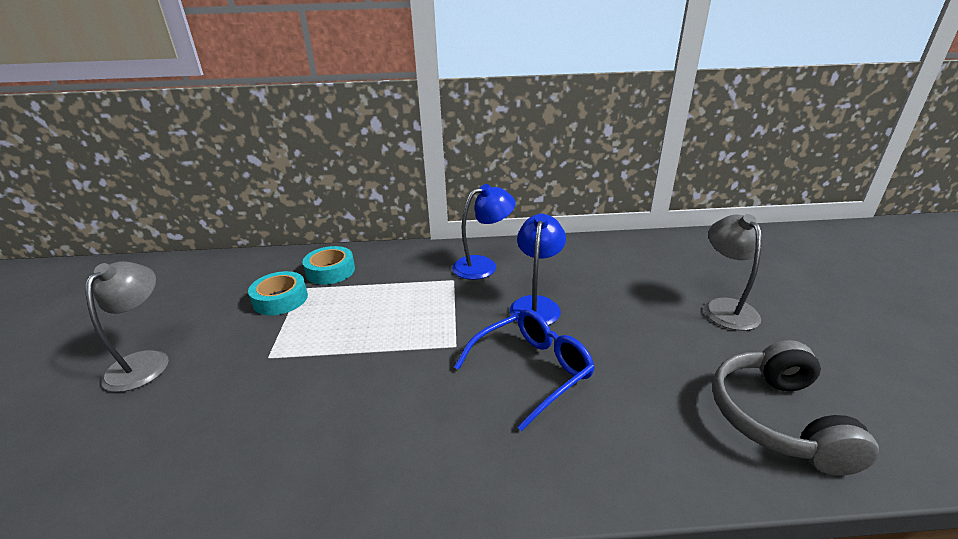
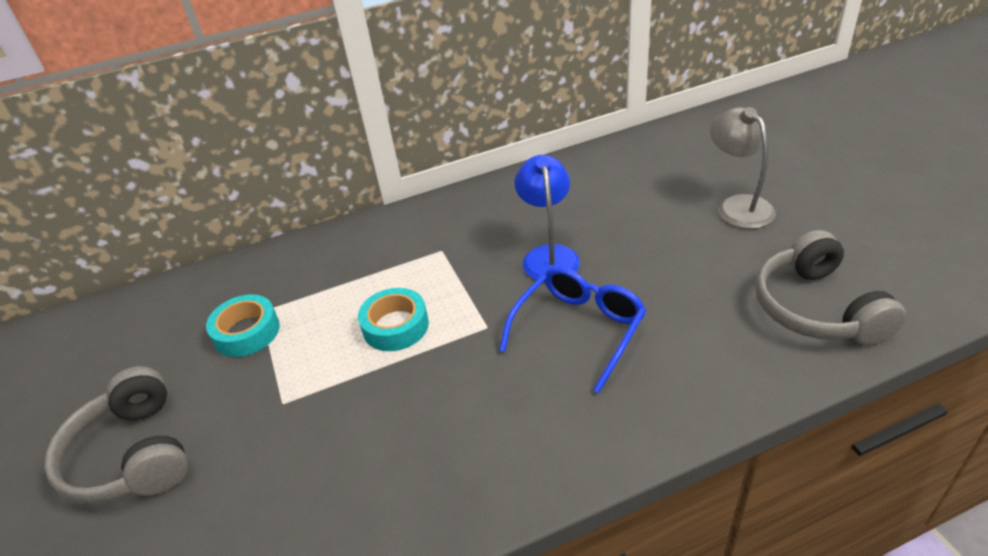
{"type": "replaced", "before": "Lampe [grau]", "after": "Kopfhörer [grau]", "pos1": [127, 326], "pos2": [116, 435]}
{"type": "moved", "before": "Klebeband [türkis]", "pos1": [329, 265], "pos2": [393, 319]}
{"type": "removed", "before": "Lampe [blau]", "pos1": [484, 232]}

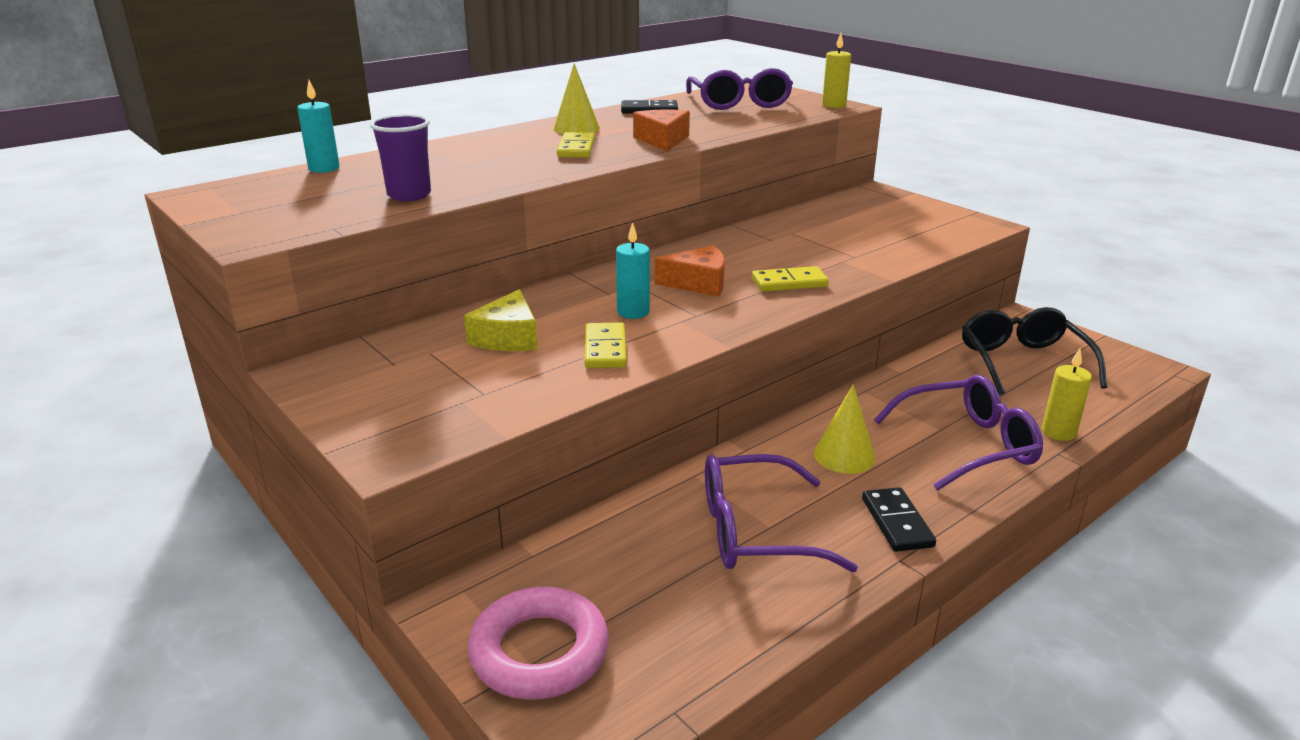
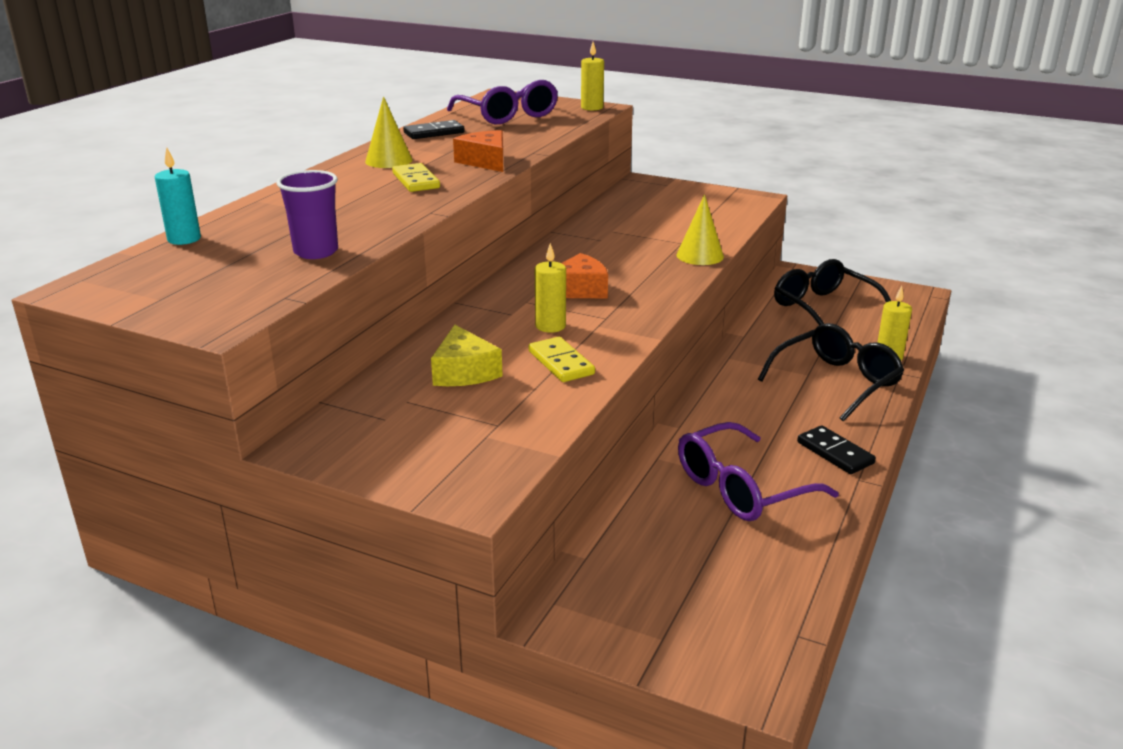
{"type": "recoloured", "before": "Kerze [türkis]", "after": "Kerze [gelb]", "pos1": [633, 270], "pos2": [550, 288]}
{"type": "moved", "before": "Kegel [gelb]", "pos1": [845, 429], "pos2": [700, 229]}
{"type": "recoloured", "before": "Brille [lila]", "after": "Brille [schwarz]", "pos1": [958, 433], "pos2": [831, 372]}
{"type": "removed", "before": "Ring [rosa]", "pos1": [538, 643]}
{"type": "removed", "before": "Dominostein [gelb]", "pos1": [790, 279]}

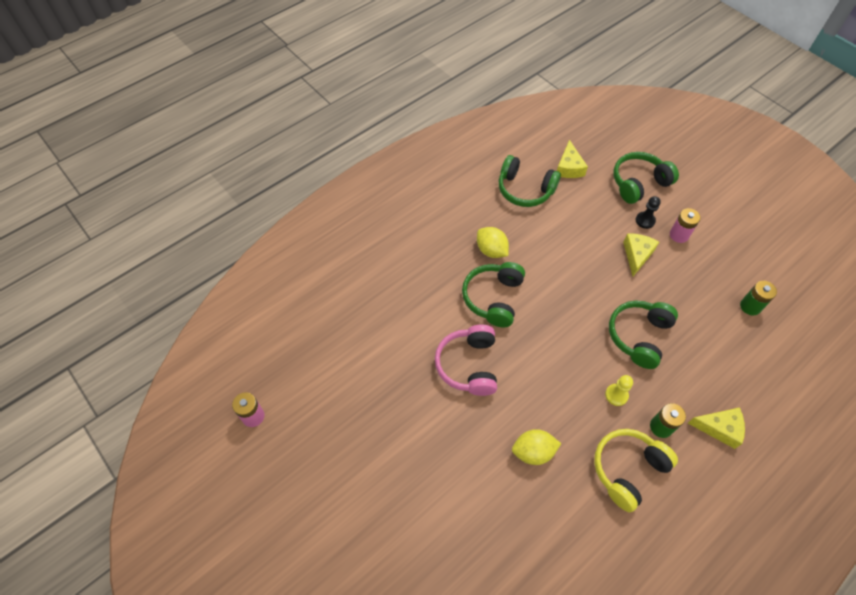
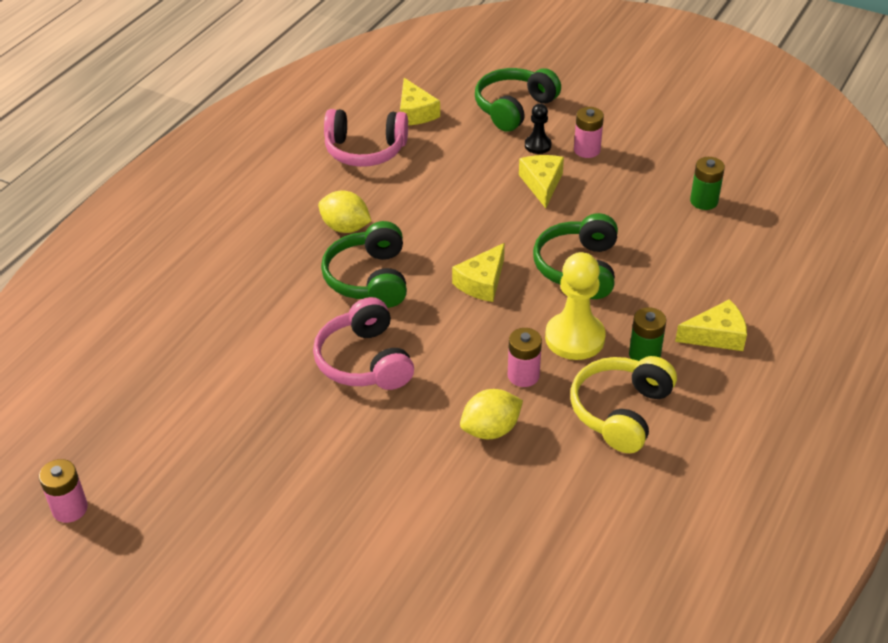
{"type": "recoloured", "before": "Kopfhörer [grün]", "after": "Kopfhörer [rosa]", "pos1": [530, 181], "pos2": [366, 138]}
{"type": "added", "after": "Käse [gelb]", "pos2": [478, 272]}
{"type": "added", "after": "Batterie [rosa]", "pos2": [525, 357]}
{"type": "resized", "before": "Bauer [gelb]", "pos1": [619, 390], "pos2": [575, 306], "scale": 1.89}

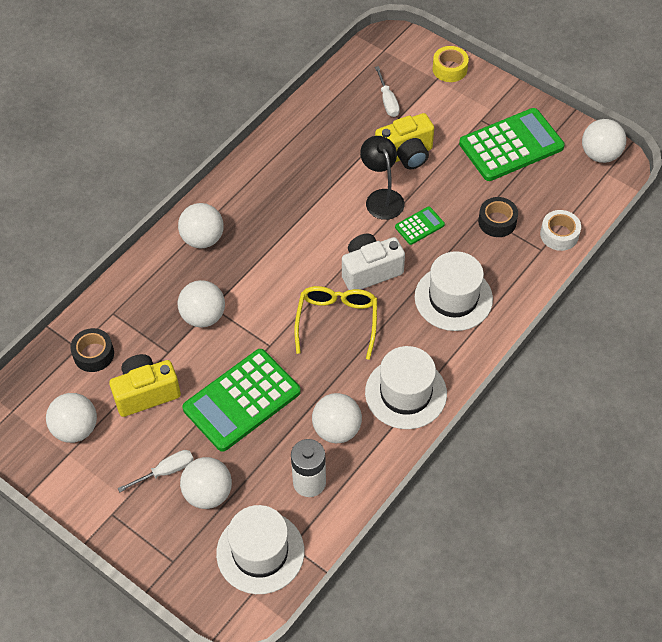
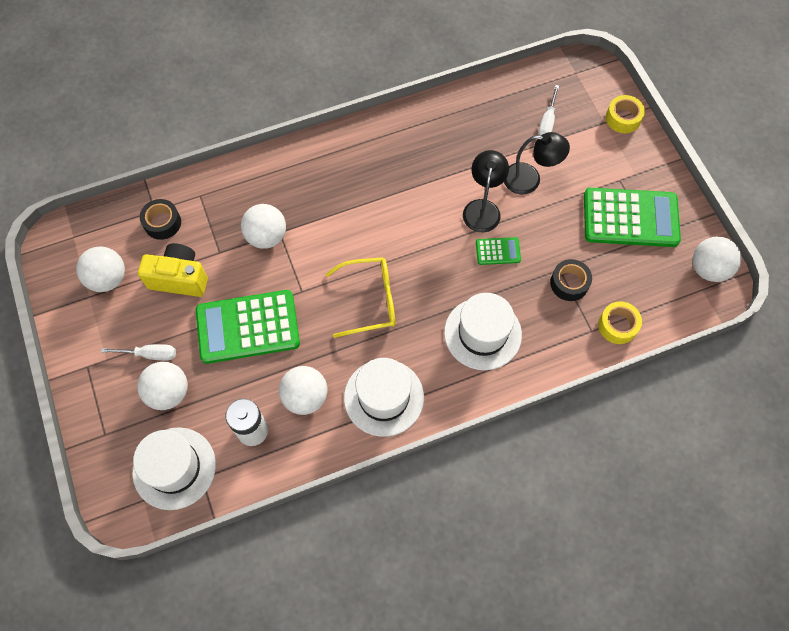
{"type": "turned", "before": "Brille [gelb]", "pos1": [335, 323], "pos2": [360, 297], "turn": 45}
{"type": "replaced", "before": "Kamera [gelb]", "after": "Lampe [schwarz]", "pos1": [404, 141], "pos2": [537, 163]}
{"type": "recoloured", "before": "Klebeband [weiß]", "after": "Klebeband [gelb]", "pos1": [560, 230], "pos2": [620, 322]}
{"type": "removed", "before": "Ball [weiß]", "pos1": [201, 225]}
{"type": "removed", "before": "Kamera [weiß]", "pos1": [373, 261]}

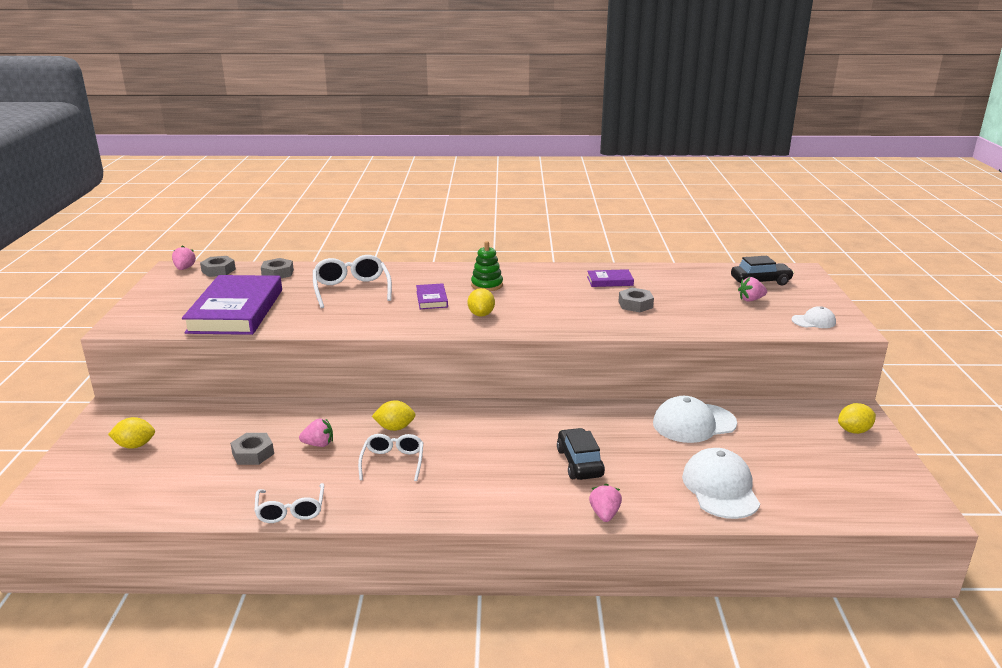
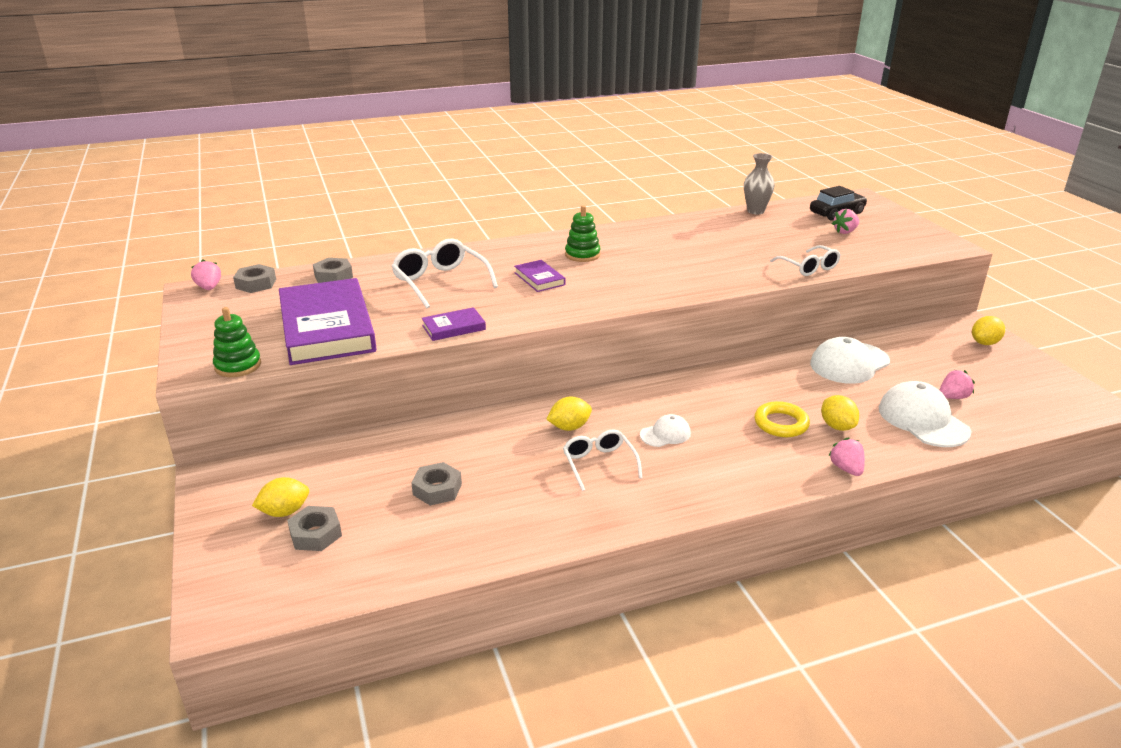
{"type": "added", "after": "Stapelspielzeug [grün]", "pos2": [237, 342]}
{"type": "moved", "before": "Sechskantmutter [grau]", "pos1": [636, 300], "pos2": [314, 528]}
{"type": "moved", "before": "Buch [lila]", "pos1": [610, 278], "pos2": [454, 324]}
{"type": "moved", "before": "Kappe [weiß]", "pos1": [814, 317], "pos2": [665, 430]}
{"type": "added", "after": "Vase [grau]", "pos2": [759, 183]}
{"type": "replaced", "before": "Auto [schwarz]", "after": "Ring [gelb]", "pos1": [581, 454], "pos2": [782, 419]}
{"type": "moved", "before": "Brille [weiß]", "pos1": [289, 503], "pos2": [805, 260]}
{"type": "moved", "before": "Zitrone [gelb]", "pos1": [481, 302], "pos2": [840, 413]}
{"type": "moved", "before": "Erdbeere [rosa]", "pos1": [316, 432], "pos2": [957, 384]}

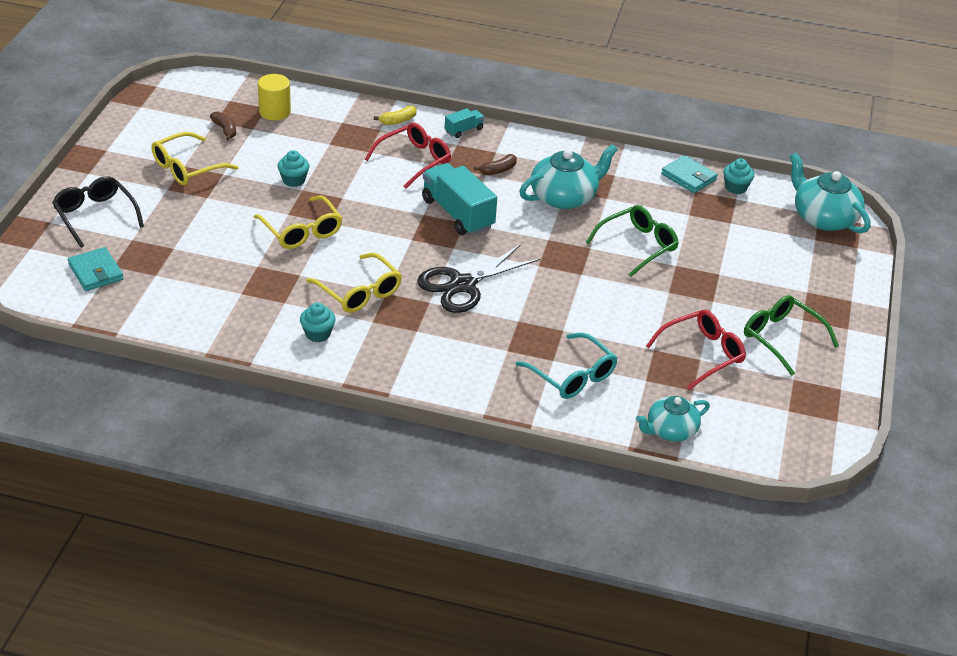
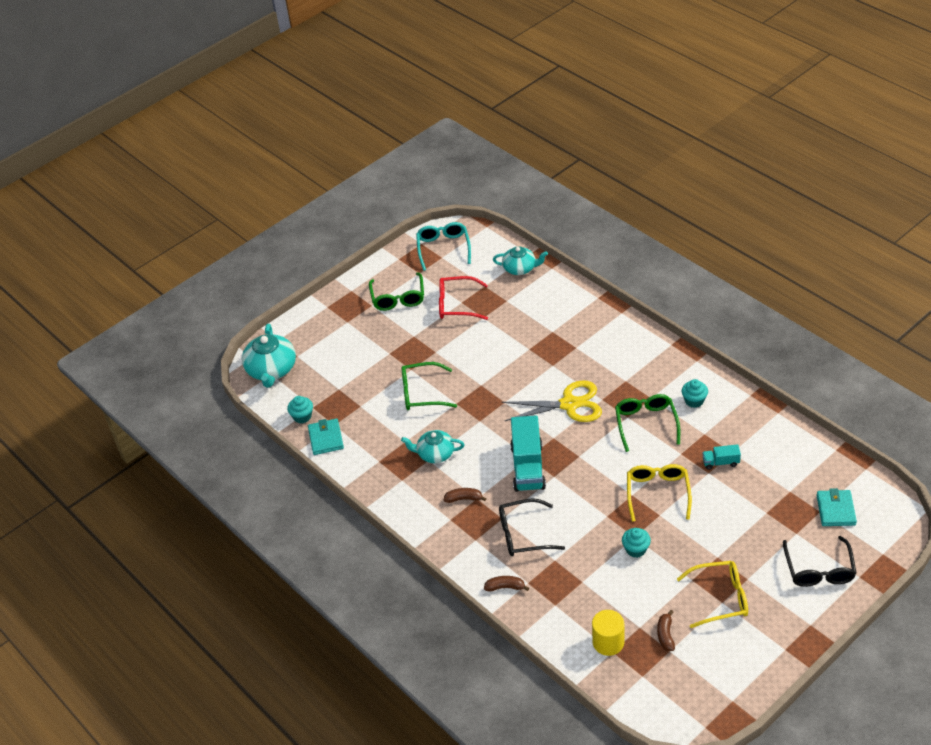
{"type": "resized", "before": "Teekanne [türkis]", "pos1": [568, 176], "pos2": [433, 446], "scale": 0.66}
{"type": "moved", "before": "Brille [türkis]", "pos1": [566, 366], "pos2": [443, 246]}
{"type": "recoloured", "before": "Banane [gelb]", "after": "Banane [braun]", "pos1": [395, 115], "pos2": [506, 584]}
{"type": "recoloured", "before": "Brille [rot]", "after": "Brille [schwarz]", "pos1": [408, 156], "pos2": [532, 527]}
{"type": "recoloured", "before": "Schere [schwarz]", "after": "Schere [gelb]", "pos1": [478, 278], "pos2": [552, 401]}
{"type": "recoloured", "before": "Brille [gelb]", "after": "Brille [grün]", "pos1": [354, 283], "pos2": [647, 423]}
{"type": "moved", "before": "Lastwagen [türkis]", "pos1": [464, 123], "pos2": [721, 457]}

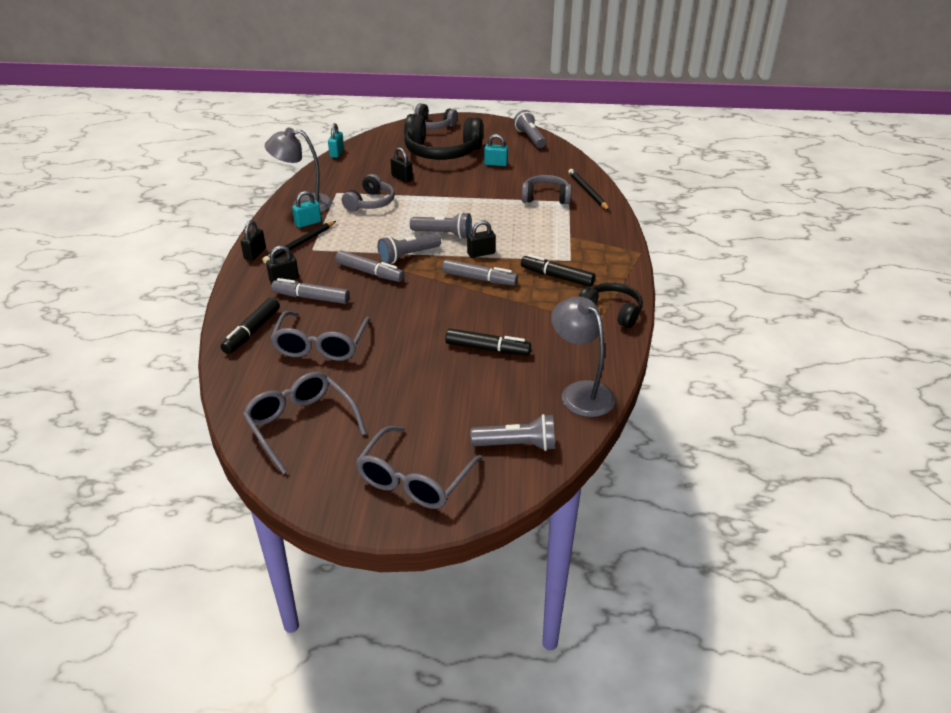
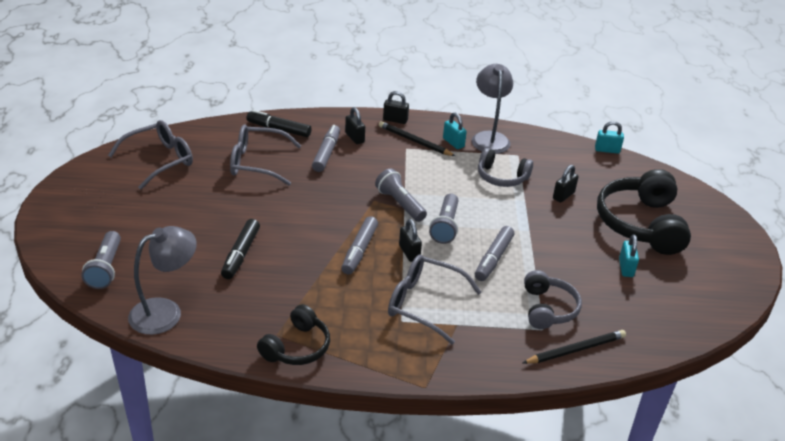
{"type": "moved", "before": "Brille [grau]", "pos1": [419, 467], "pos2": [435, 299]}
{"type": "moved", "before": "Filzstift [grau]", "pos1": [369, 266], "pos2": [494, 253]}
{"type": "removed", "before": "Kopfhörer [grau]", "pos1": [436, 116]}
{"type": "removed", "before": "Taschenlampe [grau]", "pos1": [530, 129]}
{"type": "removed", "before": "Filzstift [schwarz]", "pos1": [558, 270]}

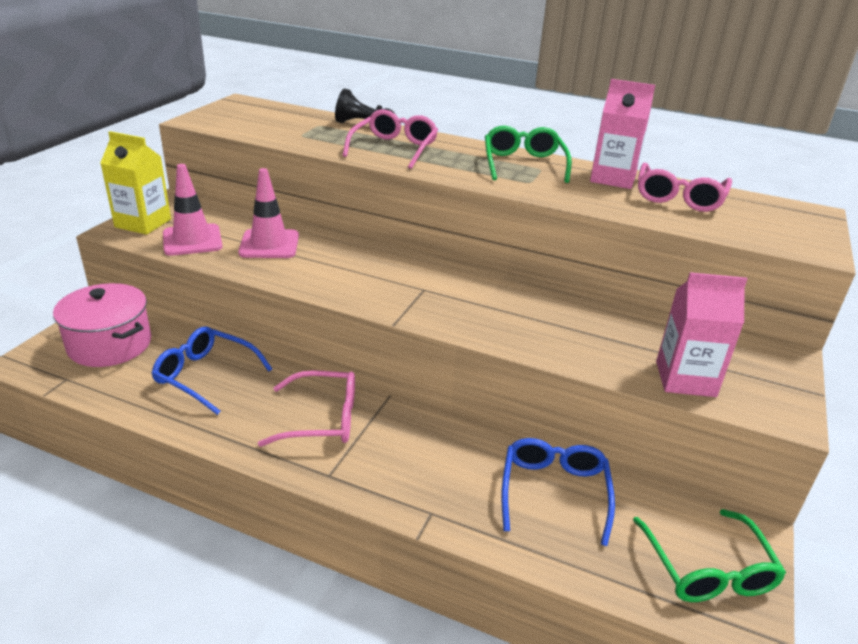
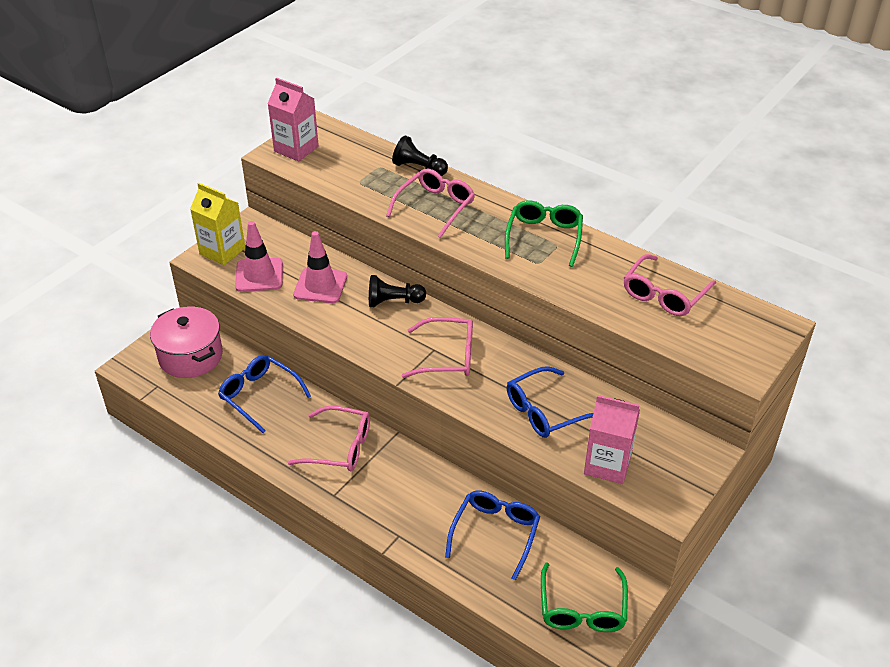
{"type": "moved", "before": "Getränkekarton [rosa]", "pos1": [622, 134], "pos2": [293, 119]}
{"type": "added", "after": "Bauer [schwarz]", "pos2": [397, 291]}
{"type": "added", "after": "Brille [rosa]", "pos2": [437, 347]}
{"type": "added", "after": "Brille [blau]", "pos2": [550, 402]}

